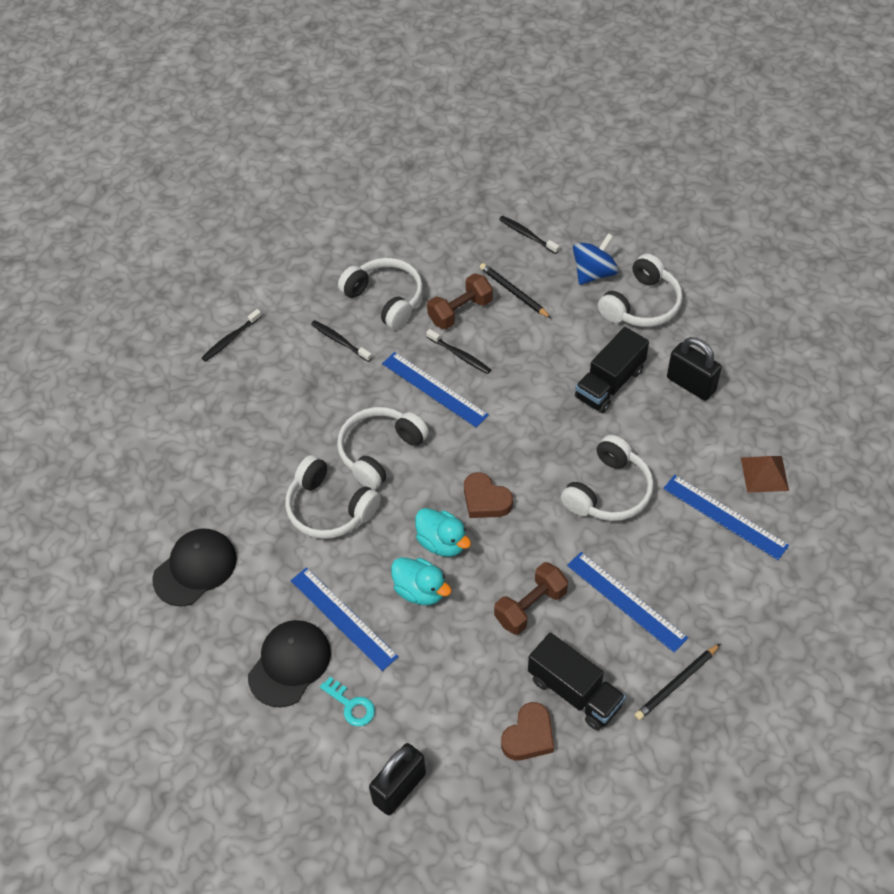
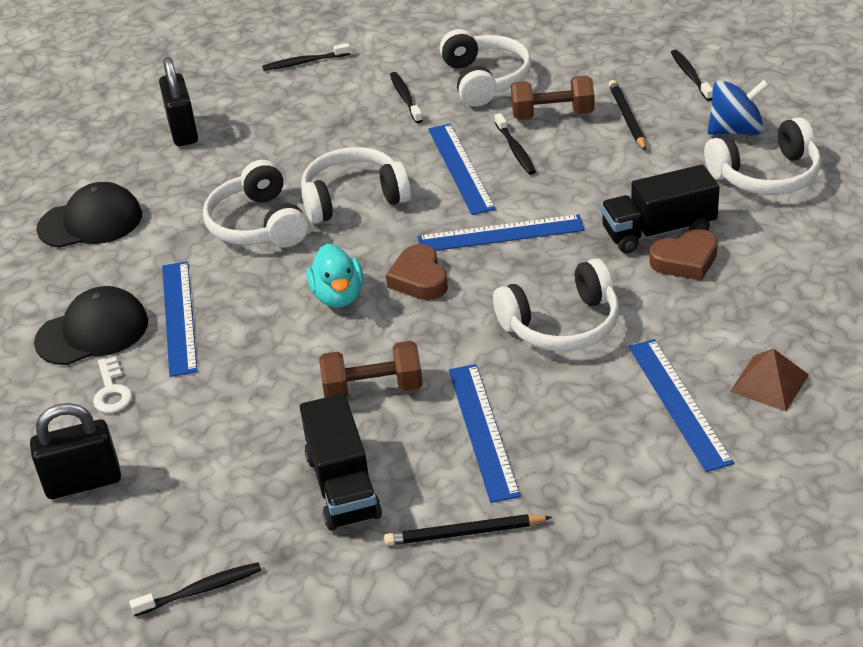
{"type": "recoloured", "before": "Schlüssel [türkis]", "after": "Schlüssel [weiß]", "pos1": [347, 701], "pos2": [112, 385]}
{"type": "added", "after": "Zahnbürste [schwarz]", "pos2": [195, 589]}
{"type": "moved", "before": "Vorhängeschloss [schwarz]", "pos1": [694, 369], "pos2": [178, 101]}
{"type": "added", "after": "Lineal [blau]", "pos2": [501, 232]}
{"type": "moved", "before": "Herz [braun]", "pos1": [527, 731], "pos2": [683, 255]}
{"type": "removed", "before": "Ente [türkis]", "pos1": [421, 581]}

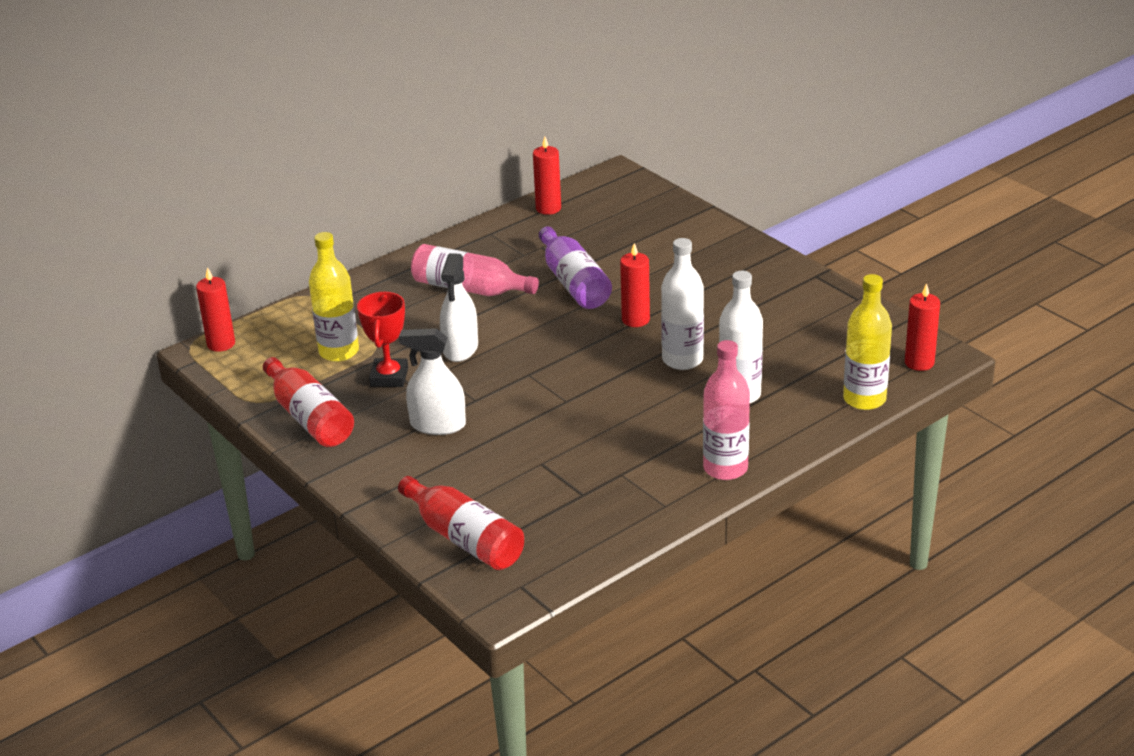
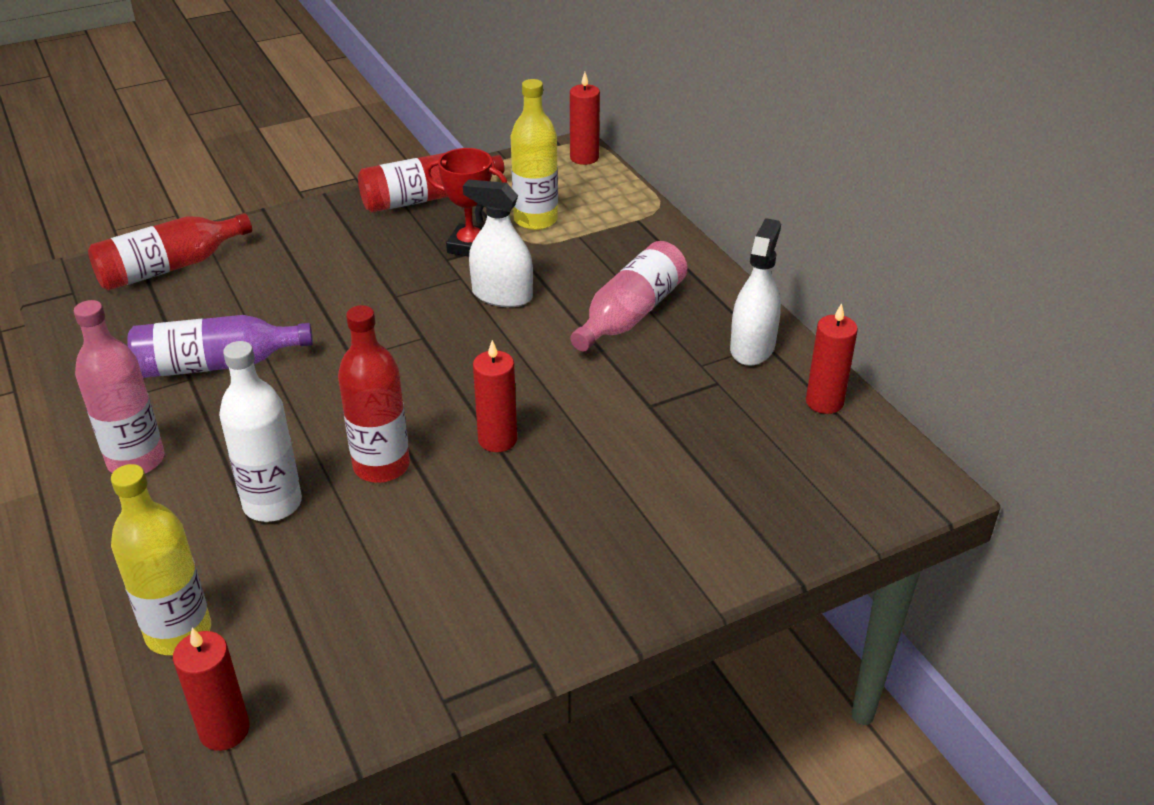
{"type": "moved", "before": "Flasche [lila]", "pos1": [575, 267], "pos2": [220, 346]}
{"type": "recoloured", "before": "Flasche [weiß]", "after": "Flasche [rot]", "pos1": [682, 304], "pos2": [374, 394]}
{"type": "moved", "before": "Sprühflasche [weiß]", "pos1": [432, 381], "pos2": [755, 292]}

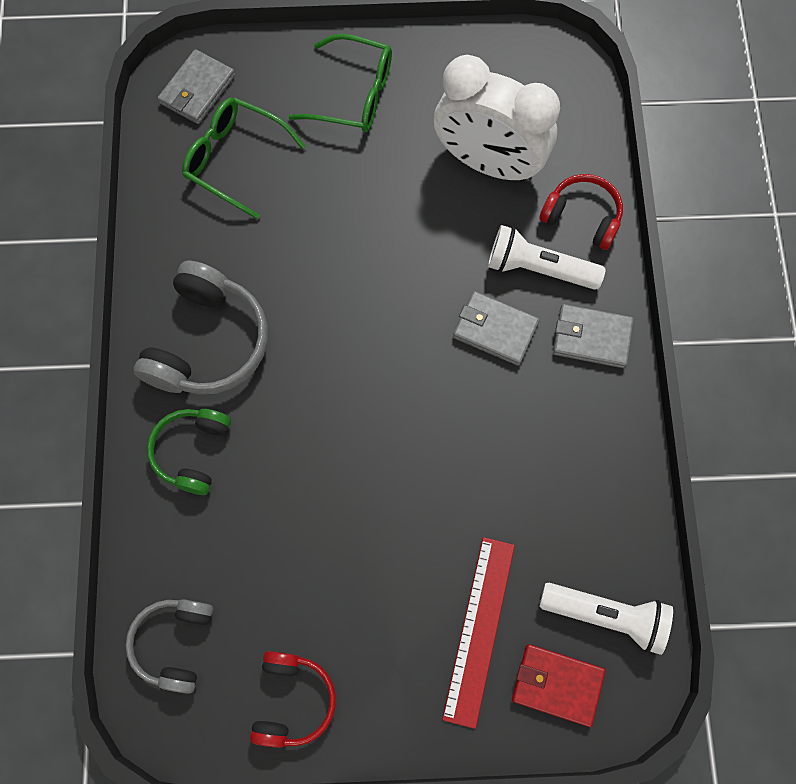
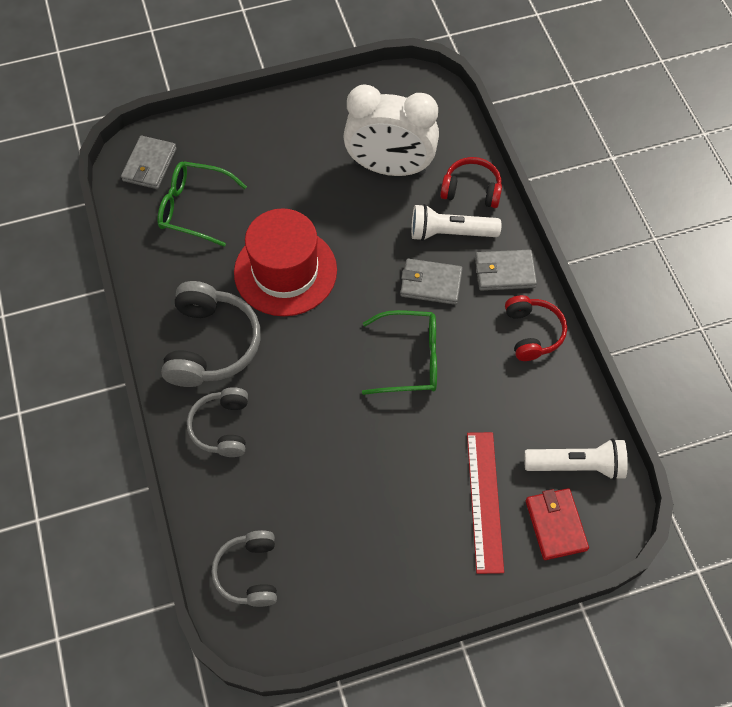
{"type": "recoloured", "before": "Kopfhörer [grün]", "after": "Kopfhörer [grau]", "pos1": [189, 452], "pos2": [217, 422]}
{"type": "added", "after": "Hut [rot]", "pos2": [285, 262]}
{"type": "moved", "before": "Brille [grün]", "pos1": [340, 83], "pos2": [399, 352]}
{"type": "moved", "before": "Kopfhörer [rot]", "pos1": [293, 699], "pos2": [536, 328]}
{"type": "turned", "before": "Geldbörse [rot]", "pos1": [558, 685], "pos2": [557, 524], "turn": 75}

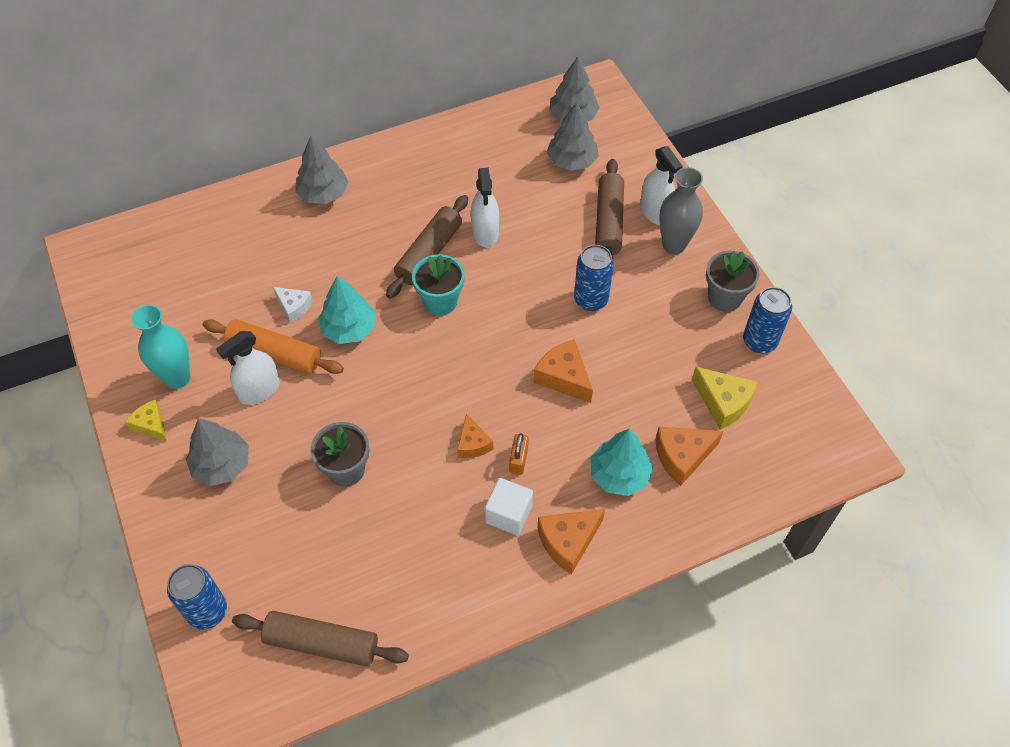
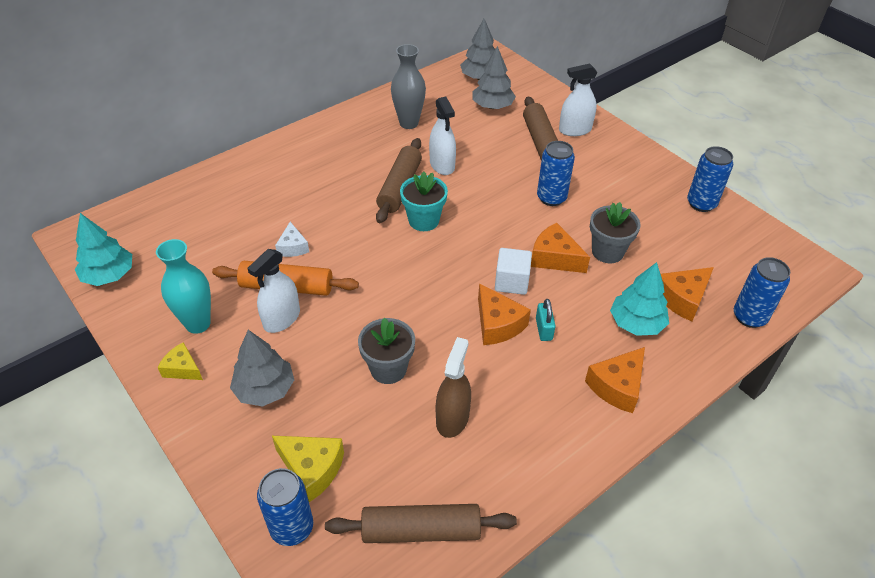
{"type": "moved", "before": "Baum [türkis]", "pos1": [347, 310], "pos2": [103, 249]}
{"type": "moved", "before": "Käse [gelb]", "pos1": [724, 398], "pos2": [308, 469]}
{"type": "turned", "before": "Käse [weiß]", "pos1": [293, 305], "pos2": [292, 239], "turn": 60}
{"type": "moved", "before": "Vase [grau]", "pos1": [681, 210], "pos2": [408, 86]}
{"type": "added", "after": "Sprühflasche [braun]", "pos2": [453, 387]}
{"type": "resized", "before": "Käse [orange]", "pos1": [475, 436], "pos2": [504, 314], "scale": 1.54}
{"type": "moved", "before": "Kubus [weiß]", "pos1": [509, 507], "pos2": [513, 271]}
{"type": "recoloured", "before": "Vorhängeschloss [orange]", "after": "Vorhängeschloss [türkis]", "pos1": [519, 454], "pos2": [546, 320]}
{"type": "turned", "before": "Sprühflasche [weiß]", "pos1": [661, 185], "pos2": [578, 99], "turn": 120}
{"type": "moved", "before": "Blumentopf [grau]", "pos1": [733, 281], "pos2": [615, 232]}
{"type": "added", "after": "Dose [blau]", "pos2": [762, 292]}
{"type": "removed", "before": "Baum [grau]", "pos1": [322, 170]}

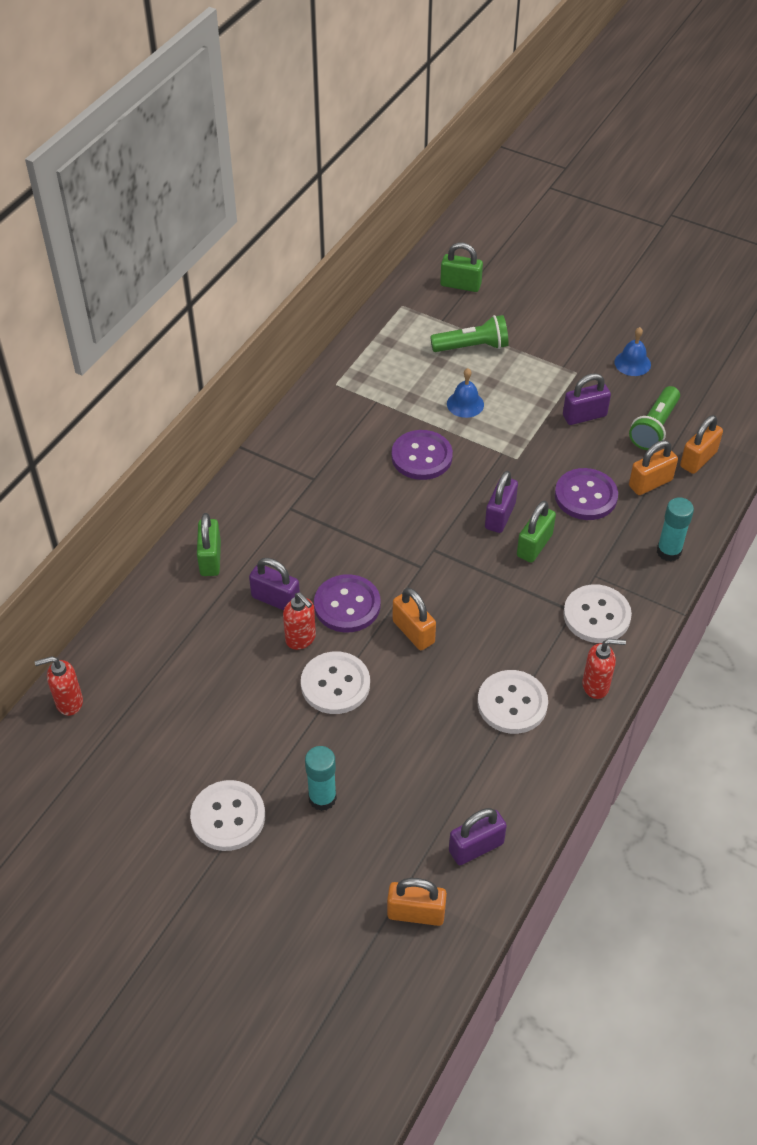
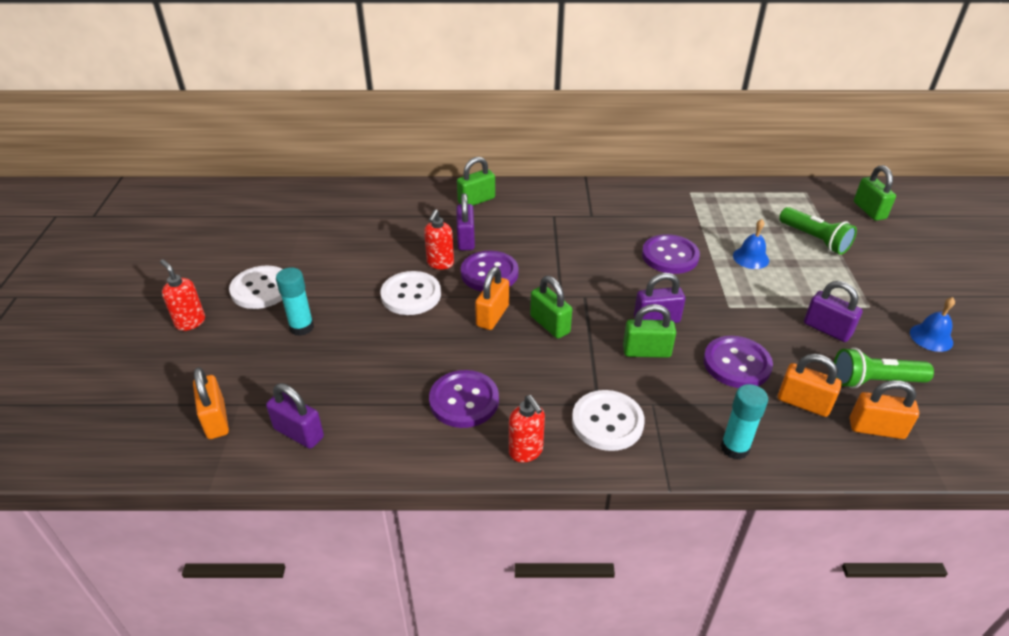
{"type": "moved", "before": "Seifenspender [rot]", "pos1": [59, 686], "pos2": [182, 295]}
{"type": "recoloured", "before": "Knopf [weiß]", "after": "Knopf [lila]", "pos1": [512, 702], "pos2": [464, 399]}
{"type": "added", "after": "Vorhängeschloss [grün]", "pos2": [551, 307]}

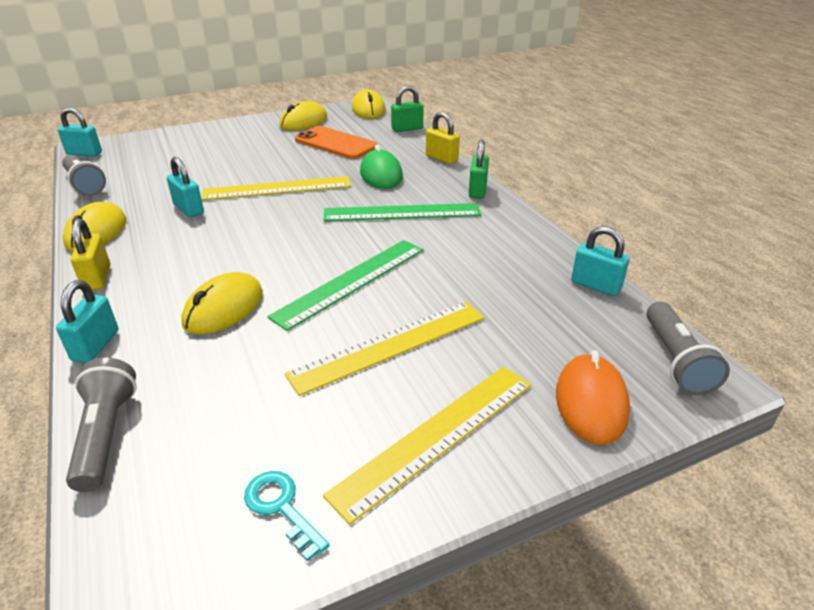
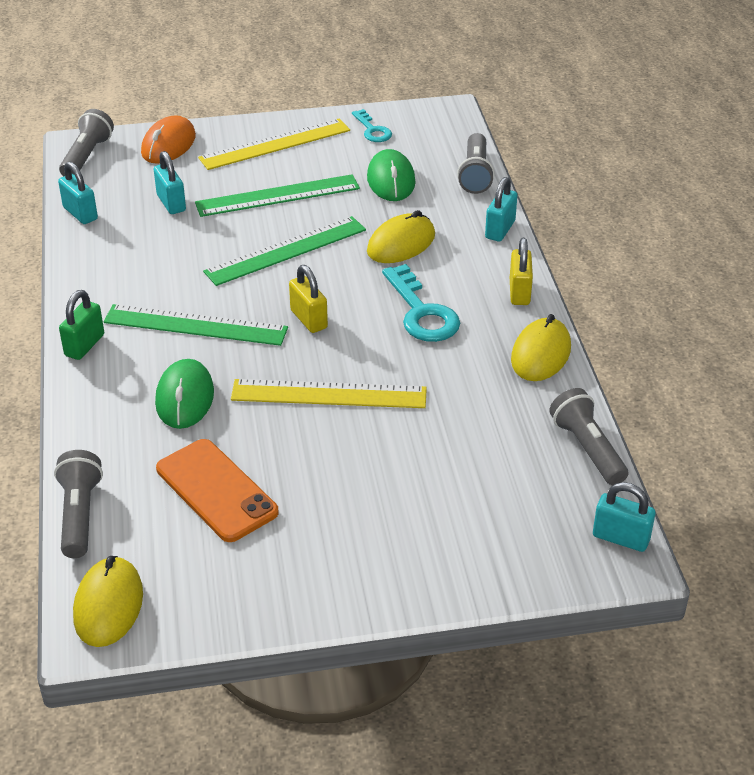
{"type": "replaced", "before": "Vorhängeschloss [grün]", "after": "Taschenlampe [grau]", "pos1": [407, 109], "pos2": [78, 504]}
{"type": "moved", "before": "Vorhängeschloss [türkis]", "pos1": [185, 187], "pos2": [170, 182]}
{"type": "recoloured", "before": "Lineal [gelb]", "after": "Lineal [grün]", "pos1": [385, 348], "pos2": [277, 195]}
{"type": "moved", "before": "Vorhängeschloss [gelb]", "pos1": [443, 138], "pos2": [308, 299]}
{"type": "added", "after": "Computermaus [grün]", "pos2": [391, 175]}
{"type": "added", "after": "Schlüssel [türkis]", "pos2": [421, 303]}
{"type": "removed", "before": "Computermaus [gelb]", "pos1": [303, 115]}

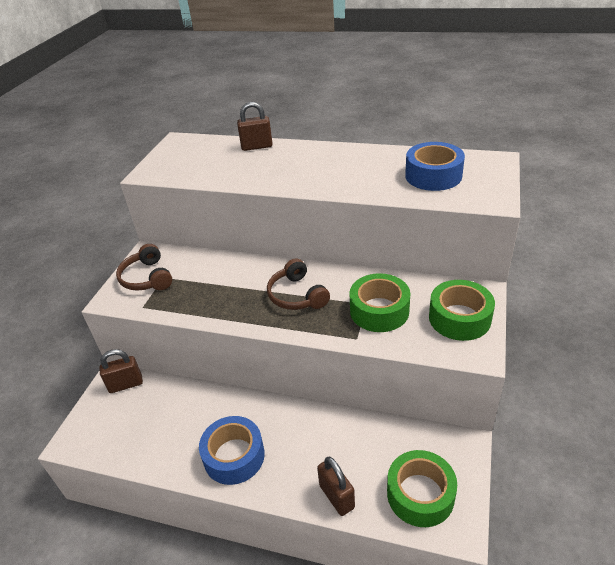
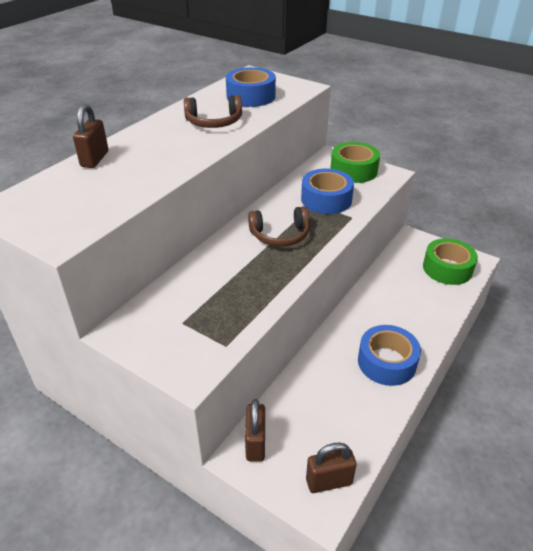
{"type": "moved", "before": "Kopfhörer [braun]", "pos1": [144, 267], "pos2": [213, 111]}
{"type": "recoloured", "before": "Klebeband [grün]", "after": "Klebeband [blau]", "pos1": [379, 302], "pos2": [327, 191]}
{"type": "moved", "before": "Vorhängeschloss [braun]", "pos1": [336, 486], "pos2": [331, 467]}

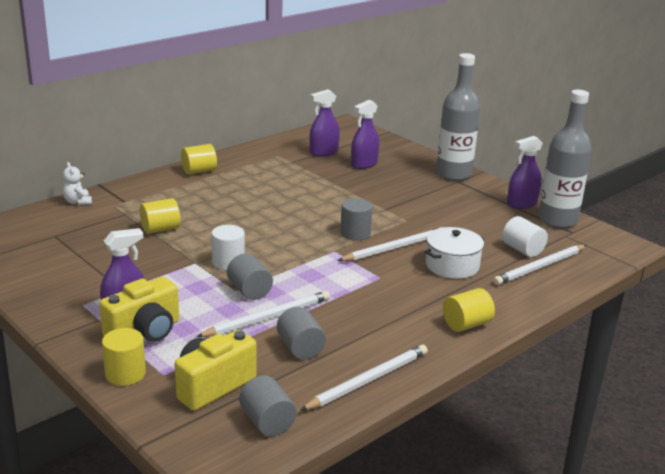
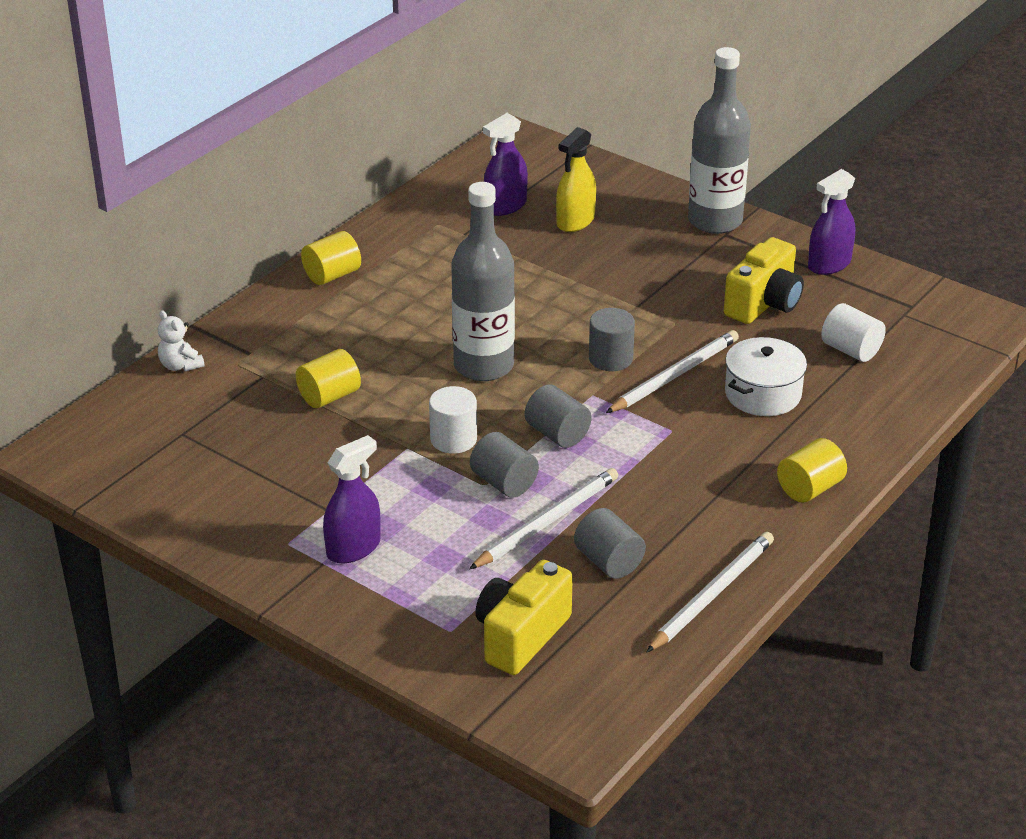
{"type": "moved", "before": "Flasche [grau]", "pos1": [565, 158], "pos2": [483, 281]}
{"type": "moved", "before": "Vollzylinder [grau]", "pos1": [268, 405], "pos2": [558, 416]}
{"type": "recoloured", "before": "Sprühflasche [lila]", "after": "Sprühflasche [gelb]", "pos1": [365, 134], "pos2": [576, 179]}
{"type": "moved", "before": "Kamera [gelb]", "pos1": [139, 309], "pos2": [764, 280]}
{"type": "removed", "before": "Vollzylinder [gelb]", "pos1": [124, 357]}
{"type": "removed", "before": "Bleistift [weiß]", "pos1": [539, 265]}

